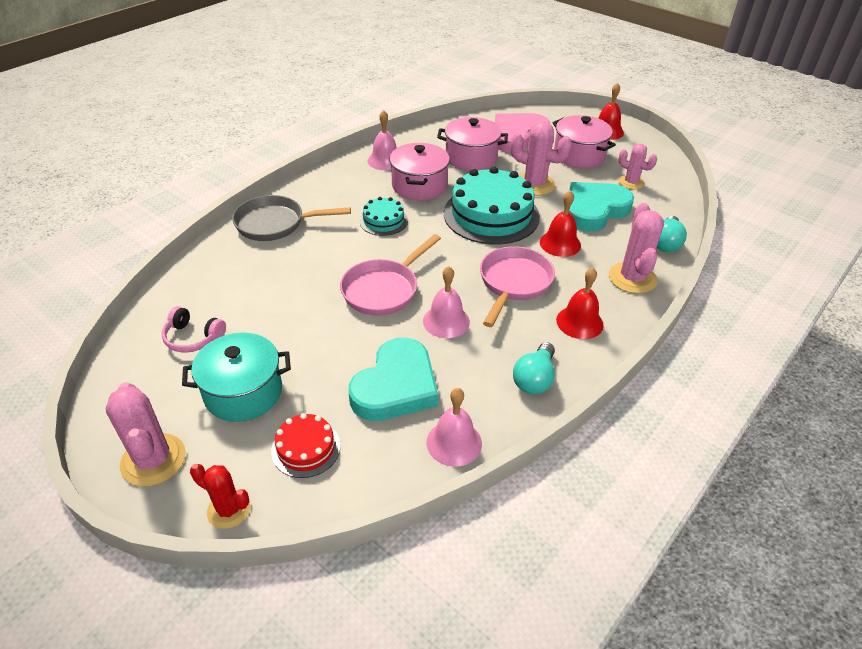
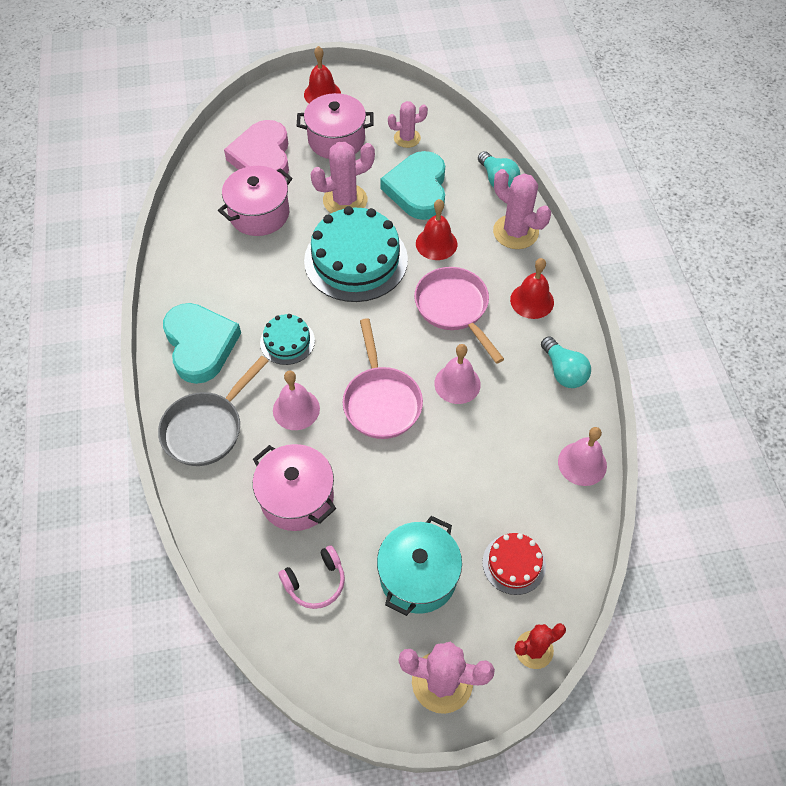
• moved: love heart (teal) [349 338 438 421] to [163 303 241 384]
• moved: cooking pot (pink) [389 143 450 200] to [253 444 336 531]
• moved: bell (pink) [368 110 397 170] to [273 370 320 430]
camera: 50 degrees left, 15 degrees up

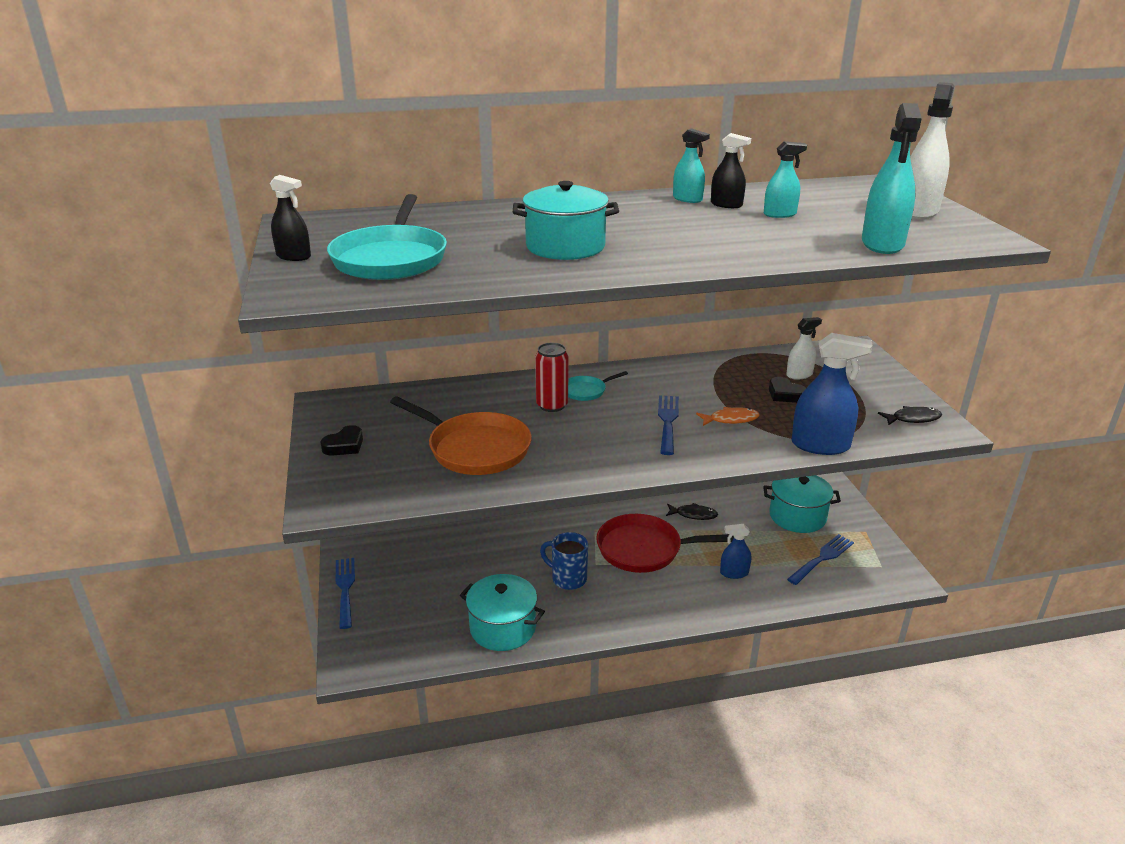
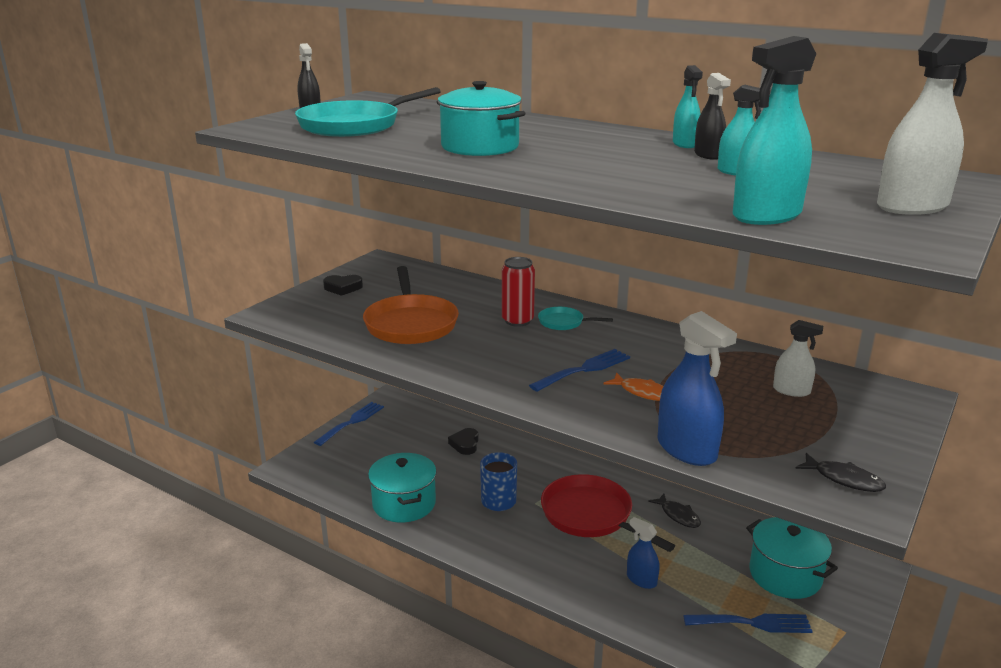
• moved: love heart (black) [769 377 806 403] to [448 428 478 455]
camera: 45 degrees right, 5 degrees down

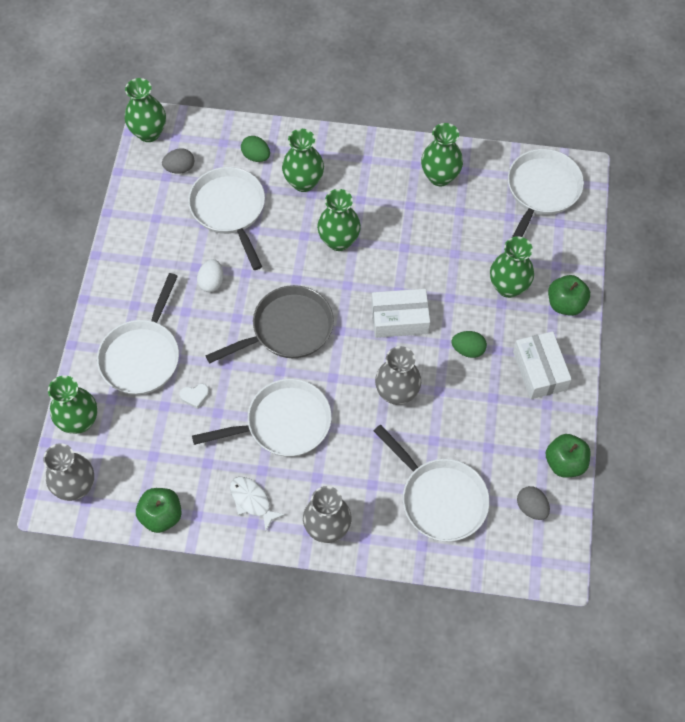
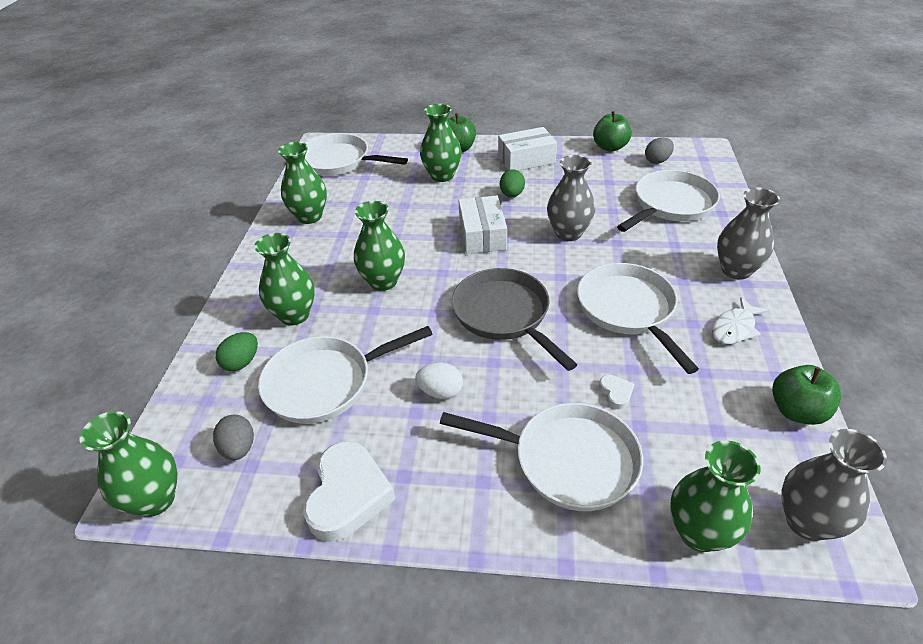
• added: love heart (white) [303 441 395 542]
camera: 90 degrees left, 20 degrees down

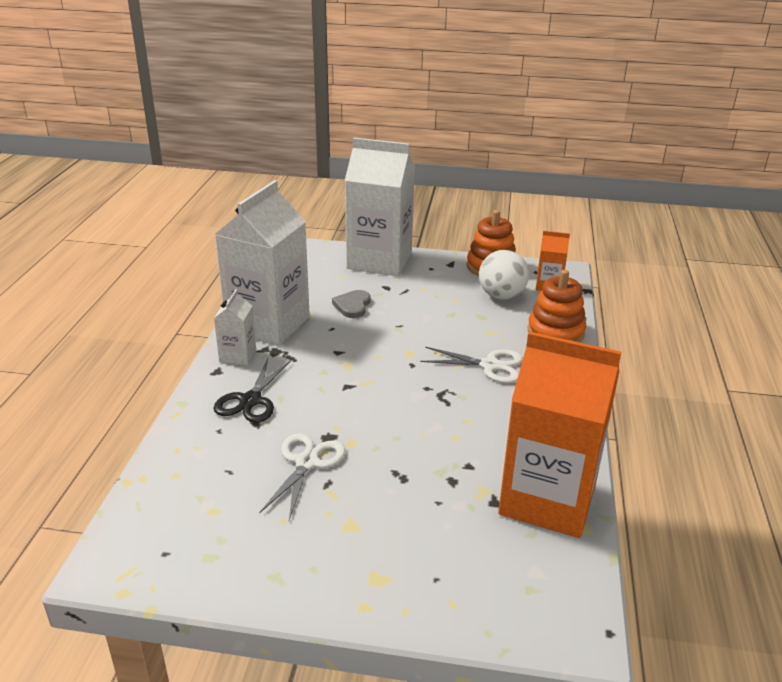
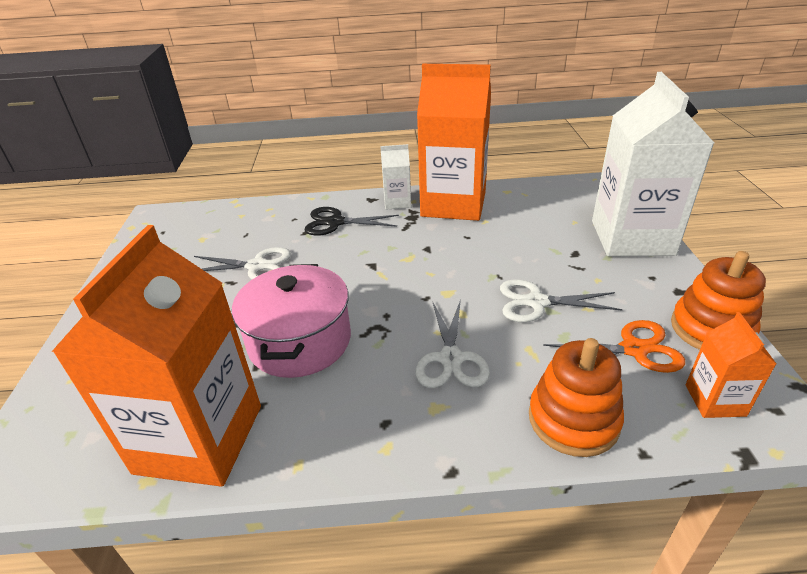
• added: cooking pot (pink) [232 264 351 378]
• recoloured: carton (white) [215 180 310 346] to carton (bright orange) [417 64 491 221]
• added: shears (white) [500 279 623 322]
• replaced: play ball (white) [479 250 529 300] to shears (bright orange) [543 320 685 373]
• removed: love heart (gray) [332 290 370 318]
camera: 80 degrees right, 5 degrees up

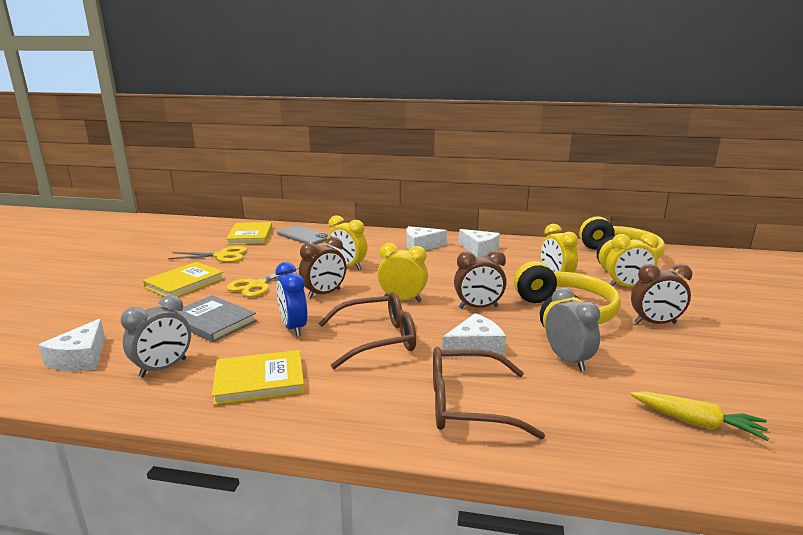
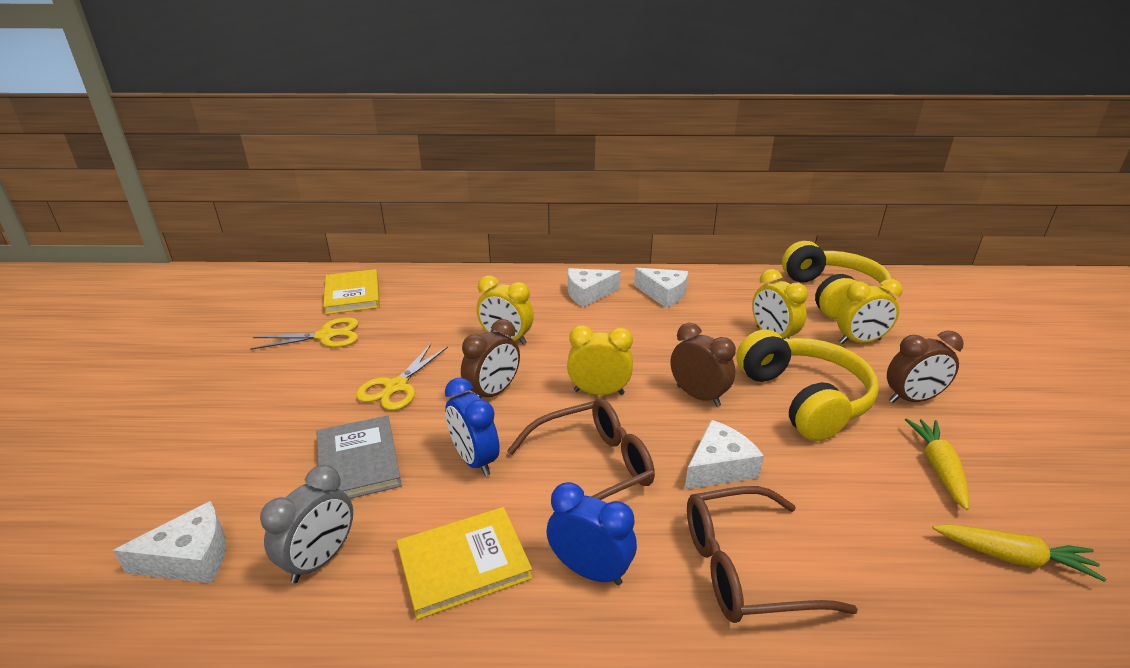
• turned: cheese wedge (white) [38 319 105 371] = [113 501 226 583] 105 degrees counterclockwise
• turned: hardback (gray) [175 295 257 342] = [317 415 402 499] 45 degrees clockwise
• added: alarm clock (cobalt) [546 482 637 586]
• turned: alarm clock (russet) [454 250 506 309] = [670 323 736 407] 120 degrees counterclockwise
• added: root vegetable (bright yellow) [905 418 969 510]
• removed: hardback (bright yellow) [143 262 224 297]
• removed: phone (gray) [277 225 328 245]
• removed: alarm clock (gray) [545 288 600 371]
camera: 10 degrees left, 10 degrees up

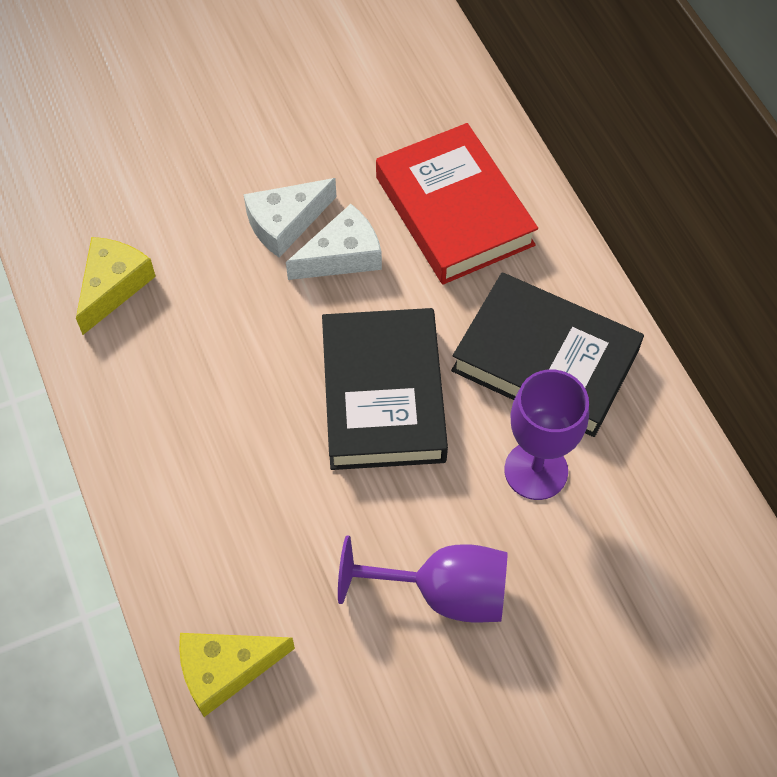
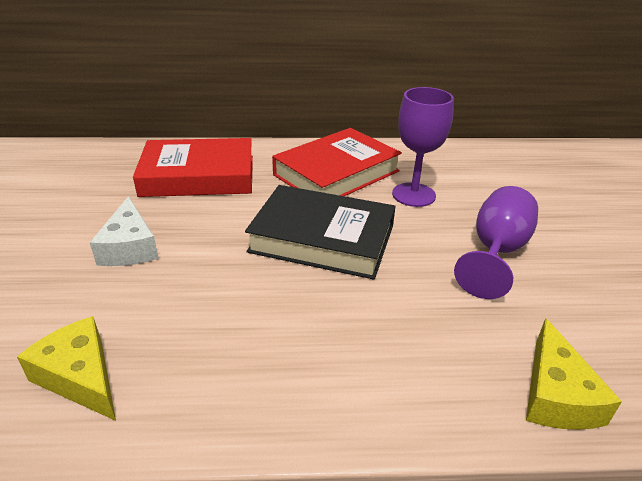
• recoloured: hardback (black) [451 272 644 437] to hardback (red) [272 128 402 196]
• removed: cheese wedge (white) [286 204 382 280]
camera: 70 degrees left, 25 degrees down

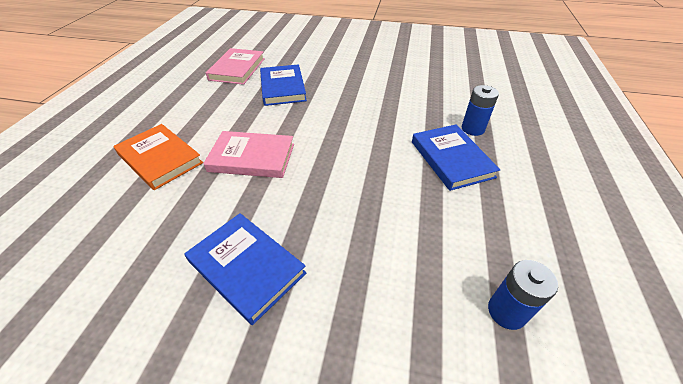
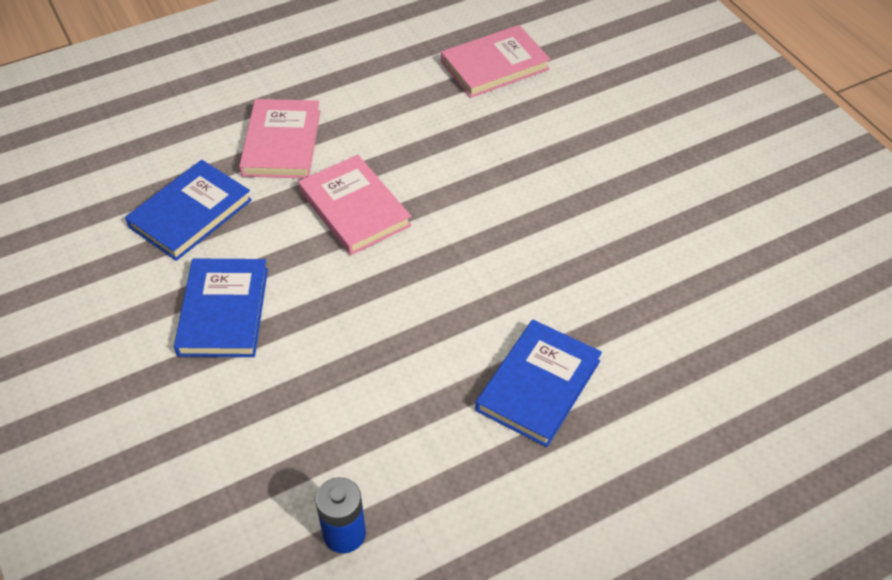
• moved: hardback (cobalt) [260 64 307 106] to [125 160 252 261]
• recoloured: hardback (bright orange) [114 124 203 190] to hardback (pink) [239 99 321 178]
• removed: power cell (cobalt) [462 85 499 136]
camera: 50 degrees right, 5 degrees up

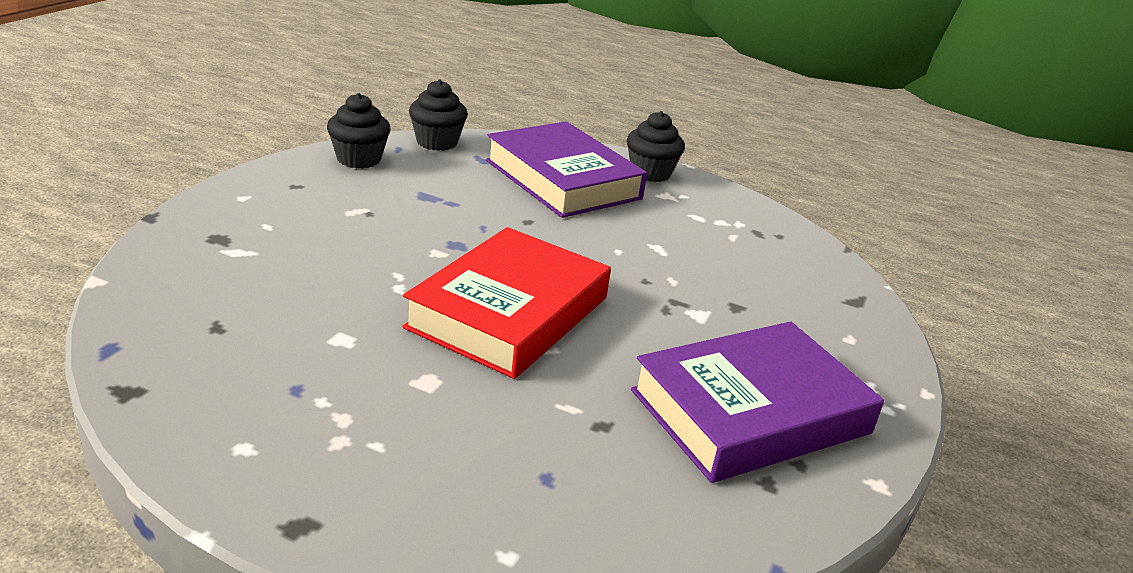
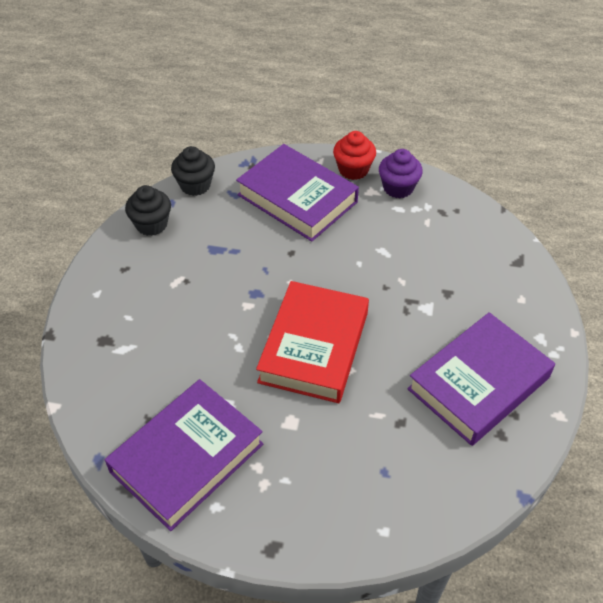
• added: hardback (violet) [105 379 263 531]
• recoloured: cupcake (black) [627 111 685 182] to cupcake (red) [333 131 376 180]
• added: cupcake (violet) [379 149 423 198]
camera: 10 degrees left, 20 degrees up

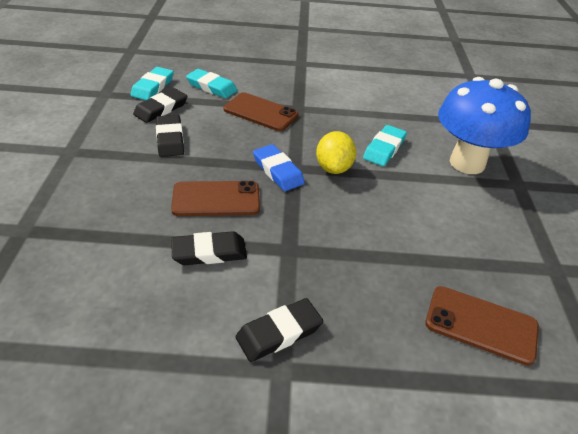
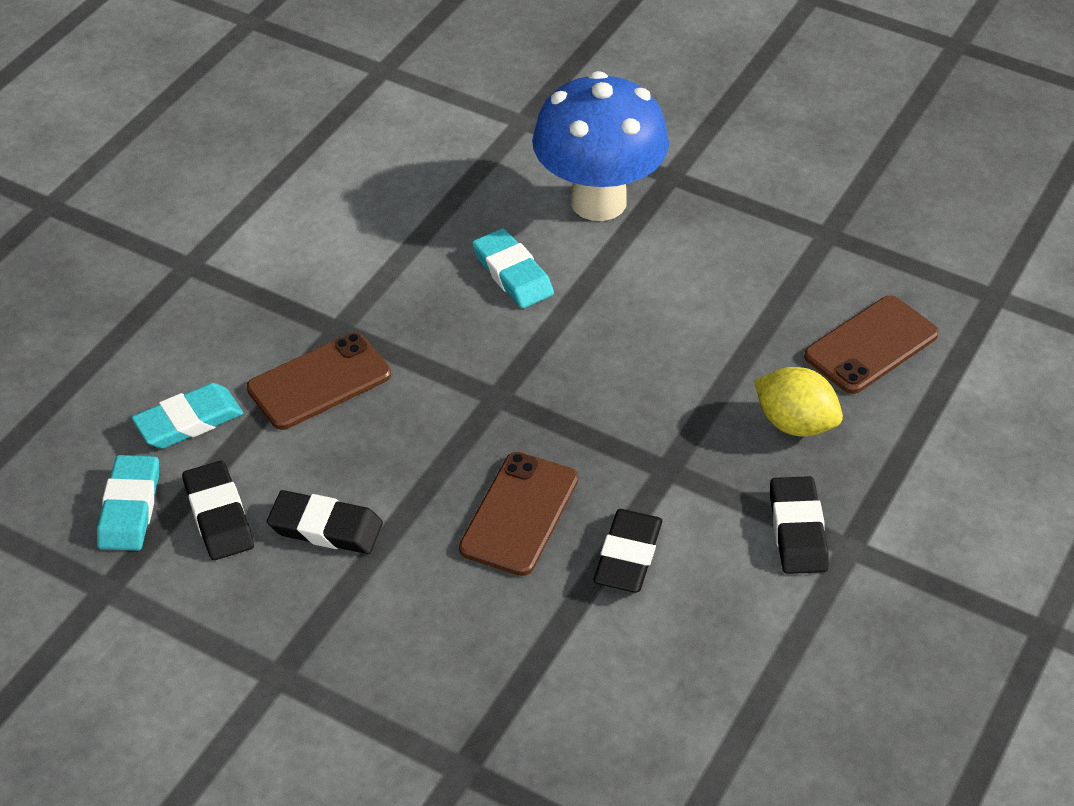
• turned: gum eraser (teal) [130 67 174 100] = [97 455 159 551] 45 degrees clockwise
• moved: toy lemon (bright yellow) [316 131 356 174] to [754 367 843 437]
• removed: gum eraser (cobalt) [253 144 305 191]
camera: 60 degrees left, 5 degrees up

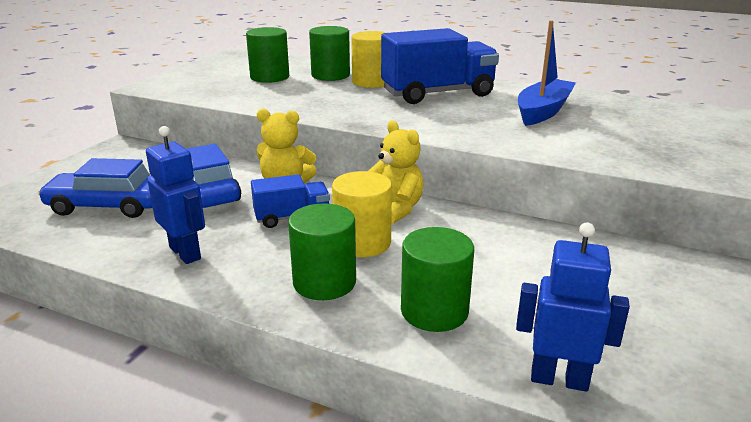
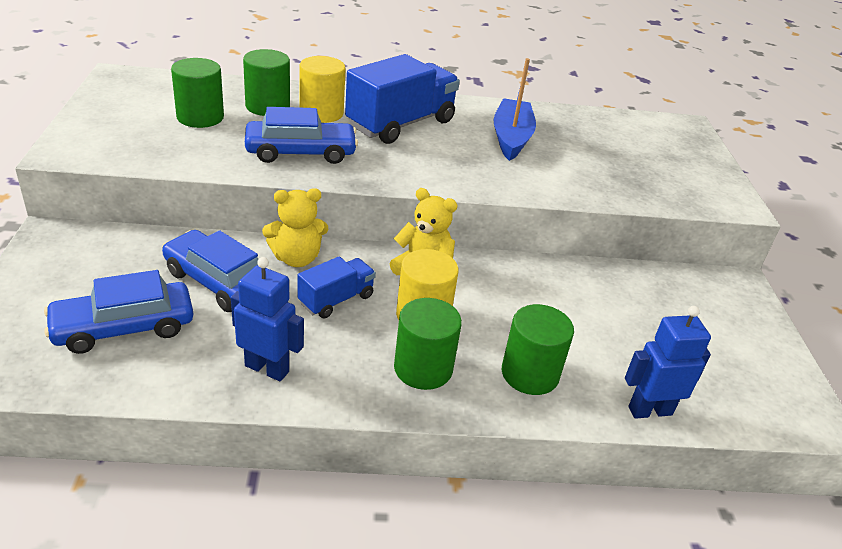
• added: automobile (cobalt) [245 107 358 164]
camera: 30 degrees left, 10 degrees up

